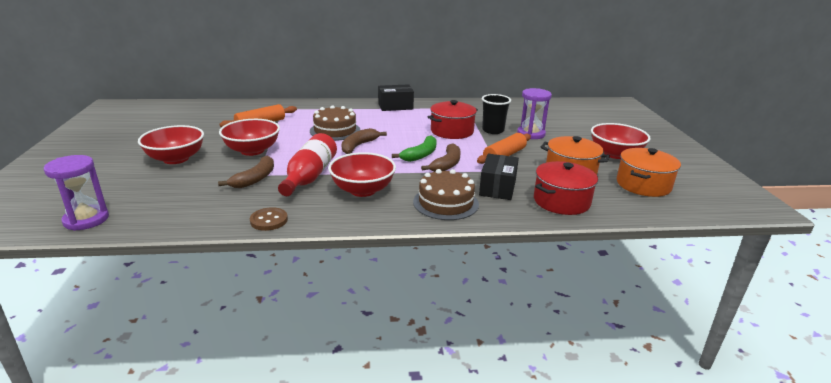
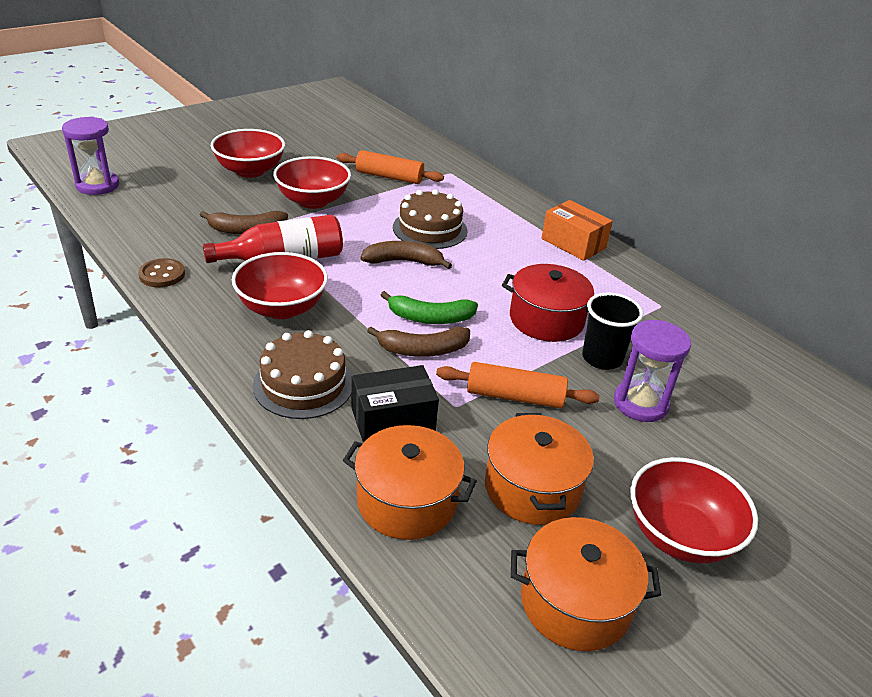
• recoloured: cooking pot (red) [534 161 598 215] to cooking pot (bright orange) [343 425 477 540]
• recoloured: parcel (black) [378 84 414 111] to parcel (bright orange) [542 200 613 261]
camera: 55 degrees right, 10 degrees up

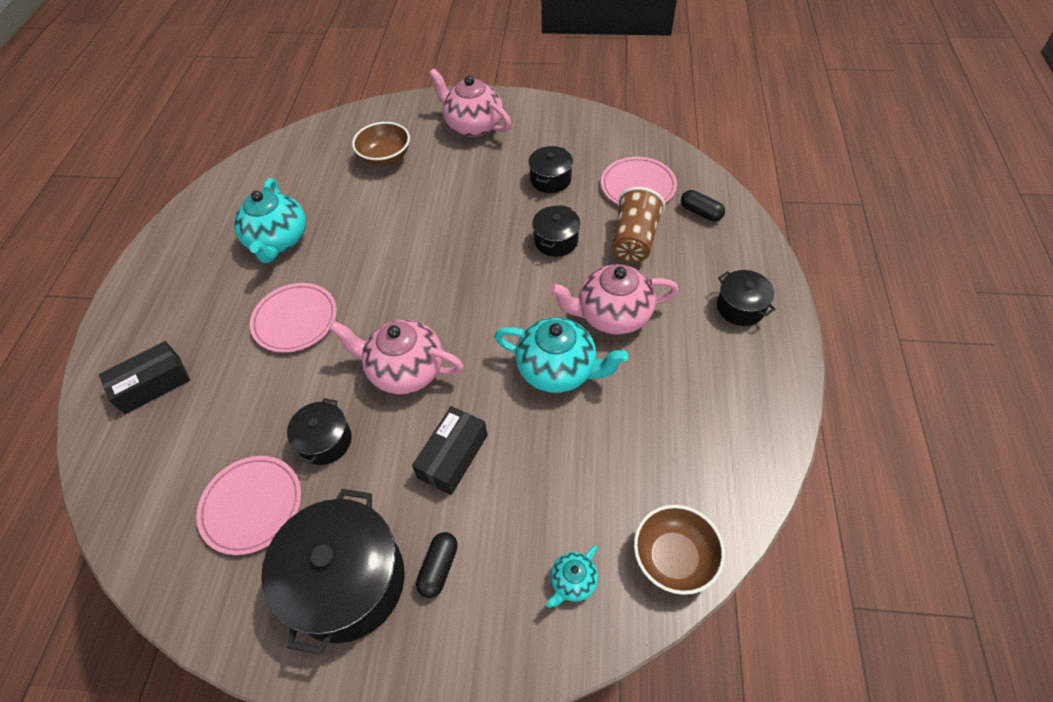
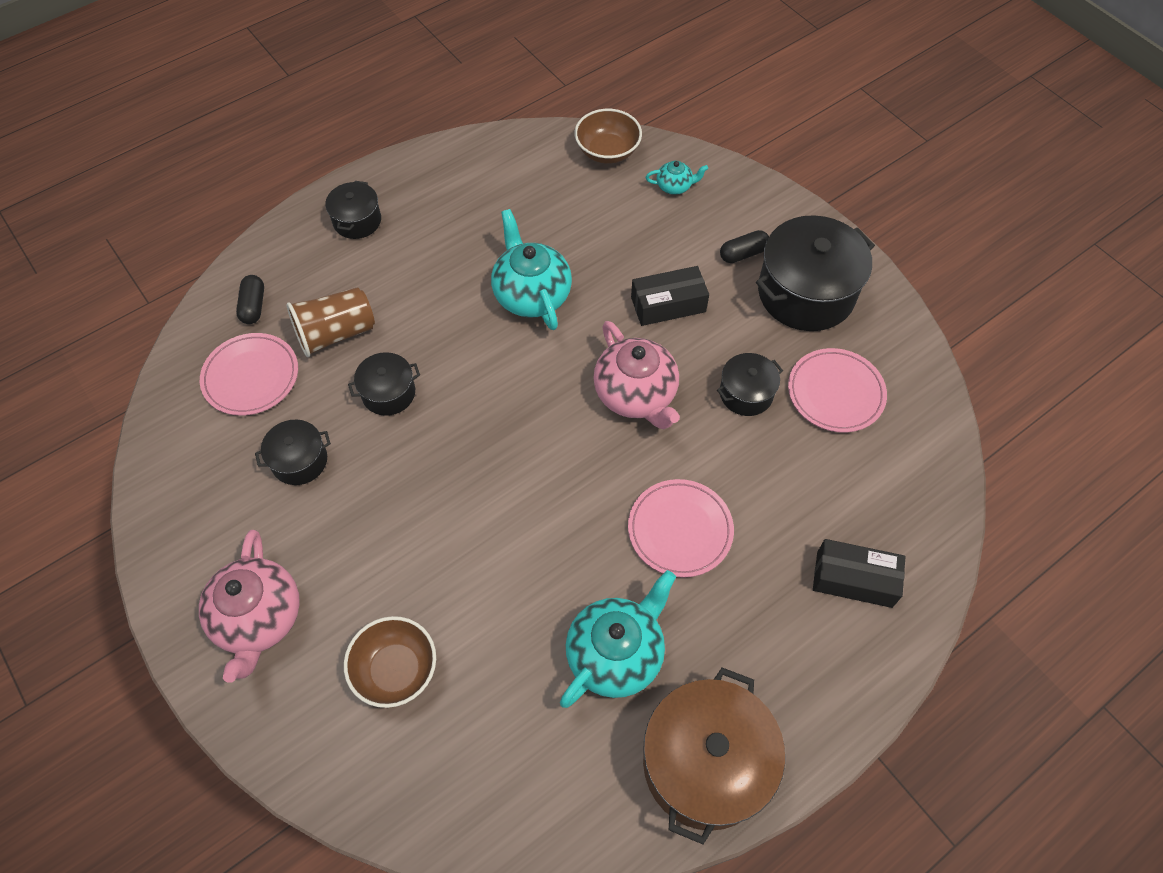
• added: cooking pot (russet) [643 668 785 844]
• removed: teapot (pink) [549 264 679 335]
camera: 135 degrees left, 5 degrees up

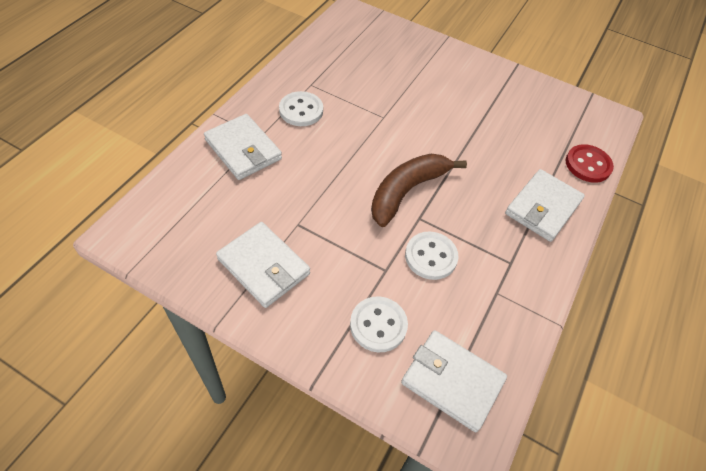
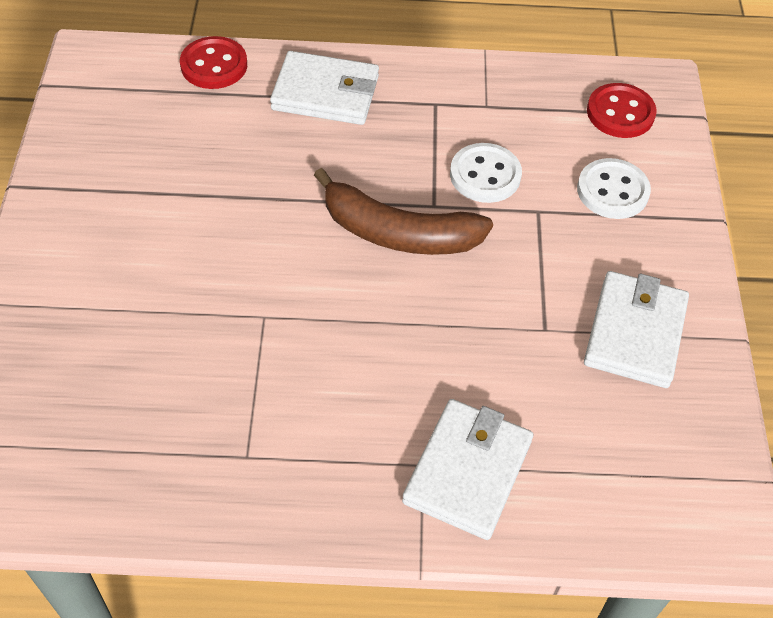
• replaced: wallet (white) [401 330 507 432] to shirt button (red) [587 83 657 138]
• removed: shirt button (white) [279 91 323 126]
camera: 115 degrees left, 0 degrees up

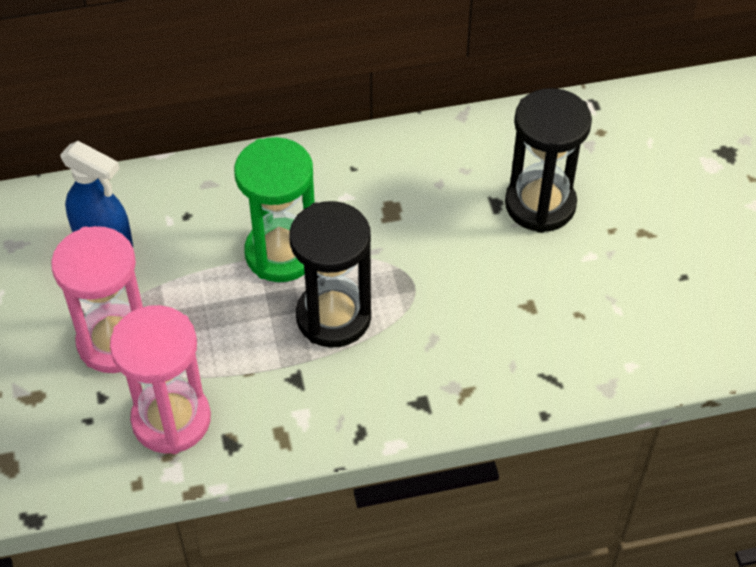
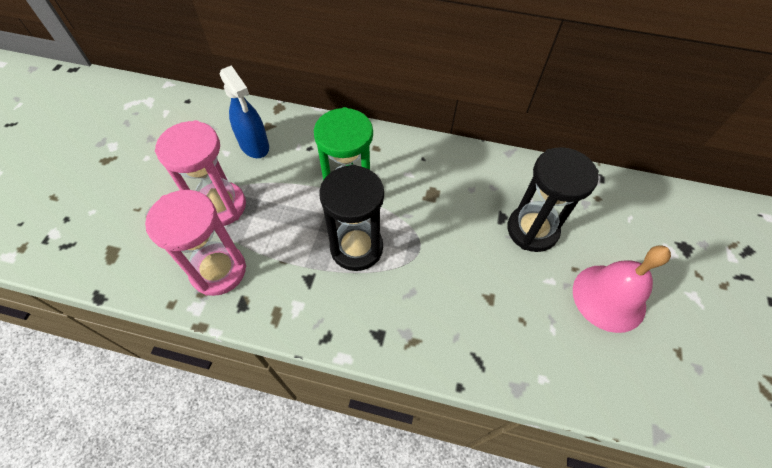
• added: bell (pink) [573 245 671 333]
camera: 25 degrees right, 5 degrees up

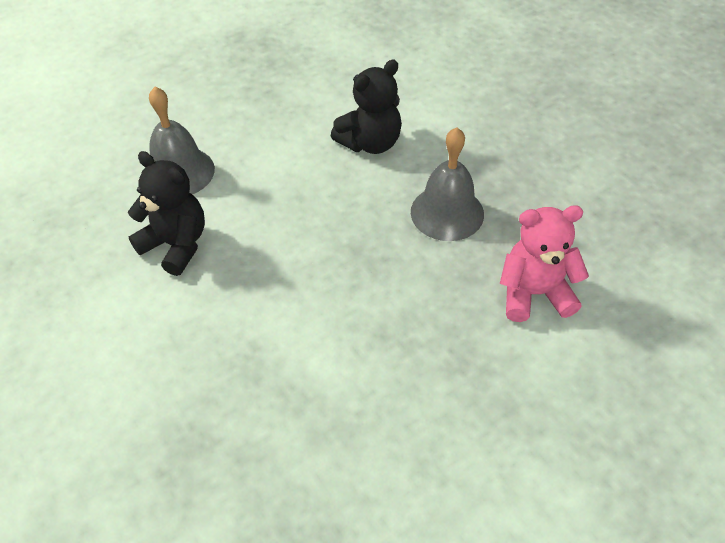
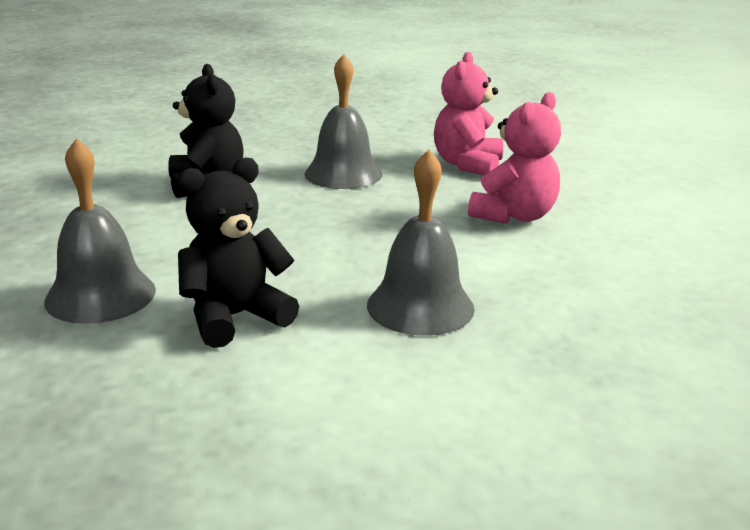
• added: bell (gray) [367 149 475 336]
• added: teddy bear (pink) [468 92 561 224]
camera: 70 degrees left, 25 degrees down

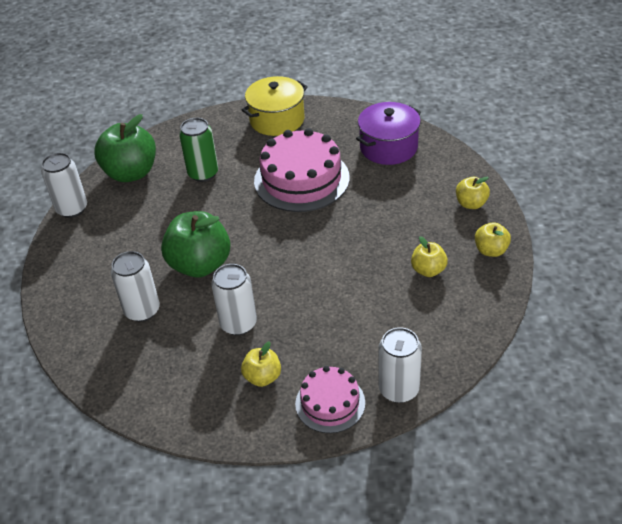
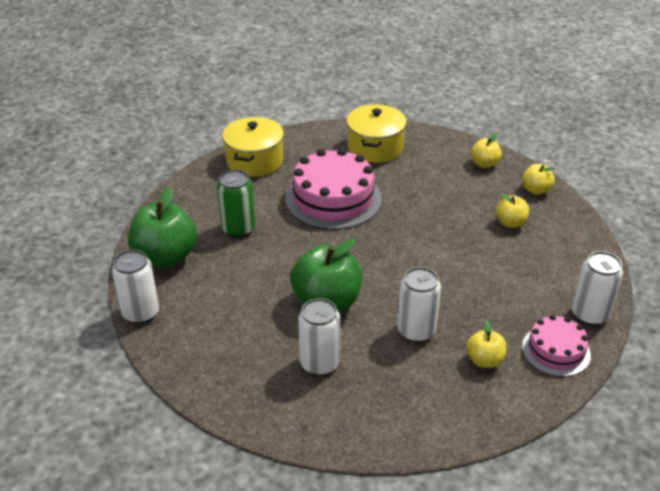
• recoloured: cooking pot (violet) [356 102 421 165] to cooking pot (bright yellow) [346 104 407 163]
camera: 40 degrees left, 5 degrees down

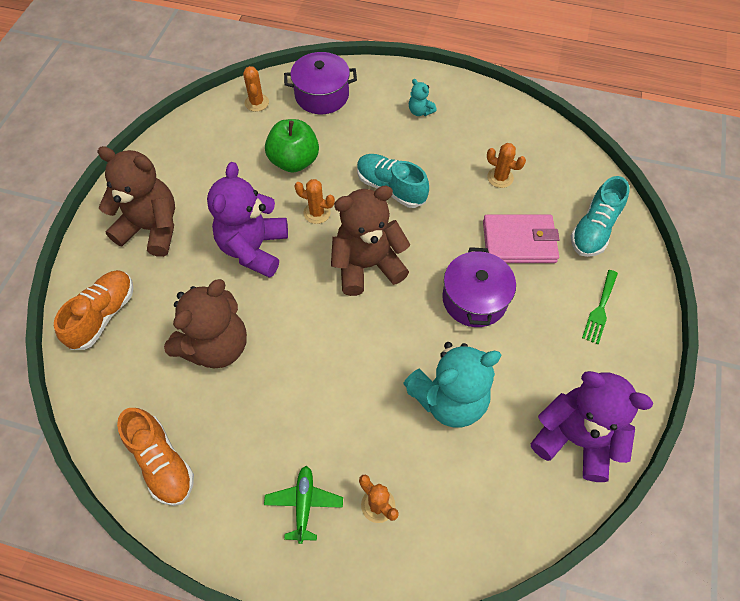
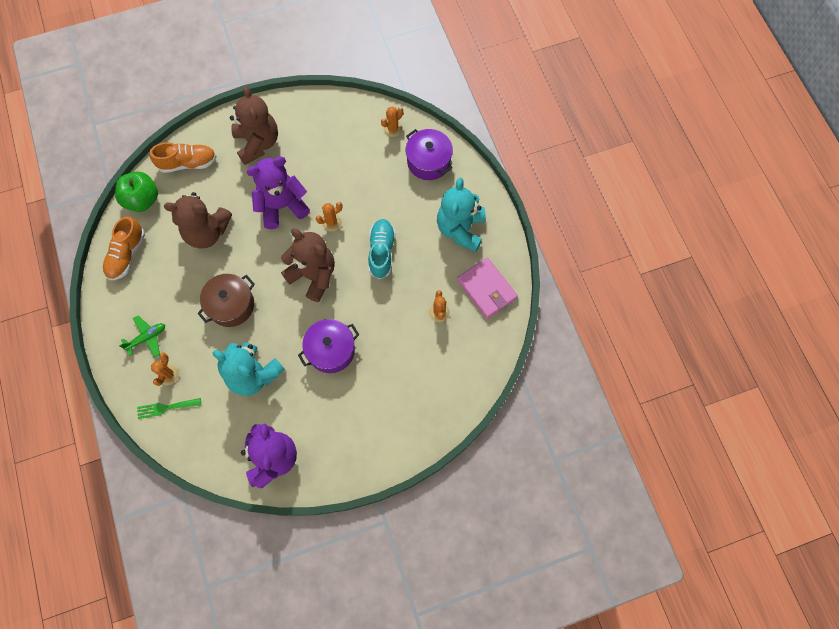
• moved: toy apple (emerald) [265 119 319 173] to [115 172 158 212]
• moved: table fork (emerald) [582 270 618 344] to [137 398 201 419]
• added: cooking pot (russet) [197 274 255 327]
• turned: cactus (bright orange) [294 179 335 224] = [316 202 343 232] 75 degrees clockwise
• resized: teddy bear (teal) [409 79 437 116] = [437 178 486 252] x2.32
• moved: wallet (pink) [483 215 560 263] to [457 257 518 319]
• removed: shoe (teal) [571 176 629 257]
camera: 55 degrees right, 10 degrees up

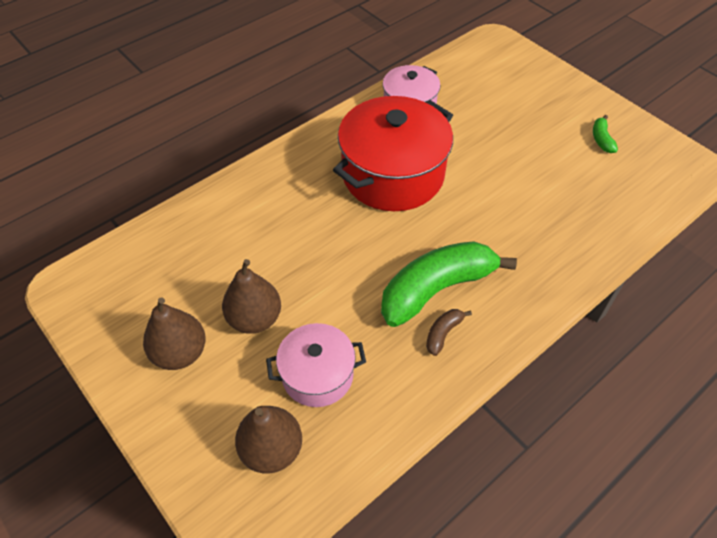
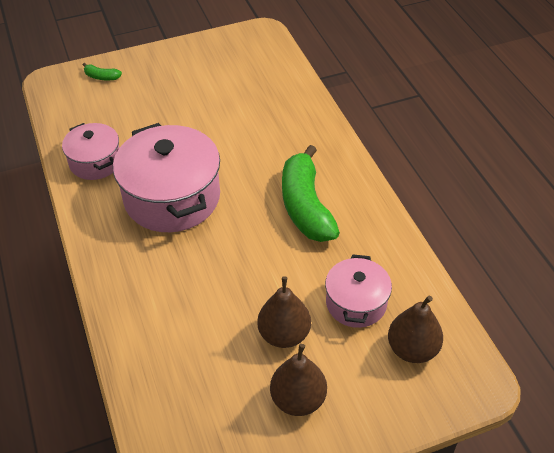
• moved: banana (emerald) [593 115 618 153] to [83 63 122 80]
• recoloured: cooking pot (red) [333 96 453 211] to cooking pot (pink) [113 123 220 232]
• removed: banana (russet) [426 309 472 356]
camera: 70 degrees left, 5 degrees down

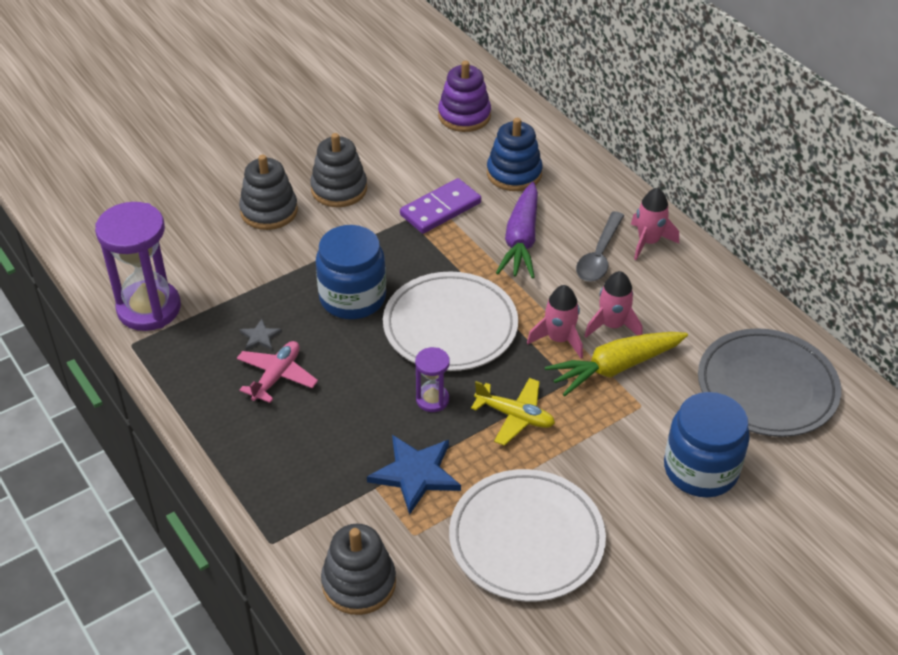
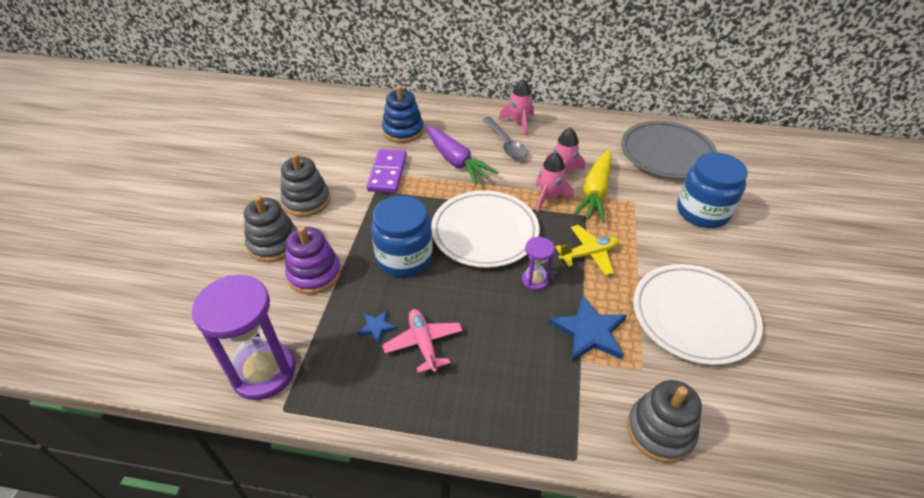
• moved: stacking rings (violet) [438 61 491 132] to [285 226 341 294]
• recoloured: five-pointed star (gray) [239 319 282 350] to five-pointed star (cobalt) [357 310 397 344]
camera: 45 degrees left, 0 degrees up

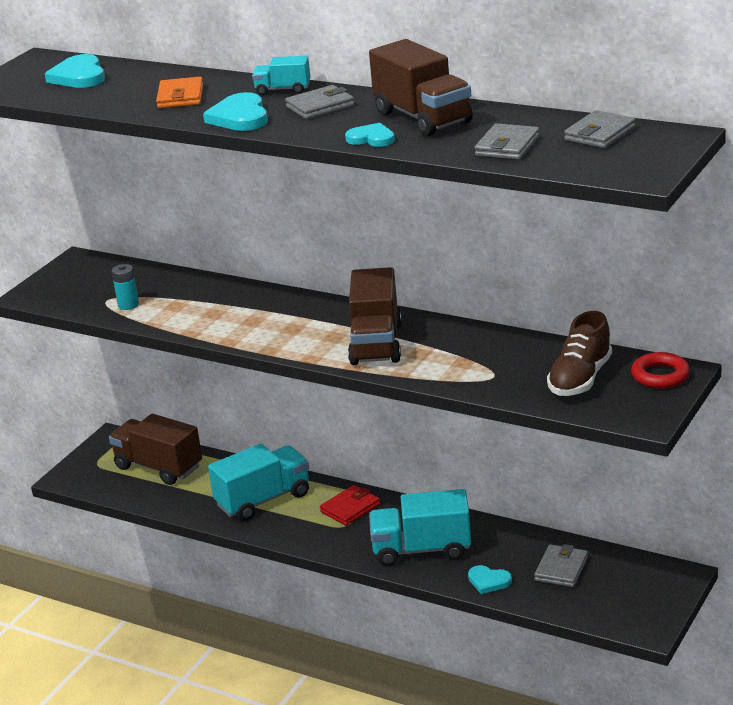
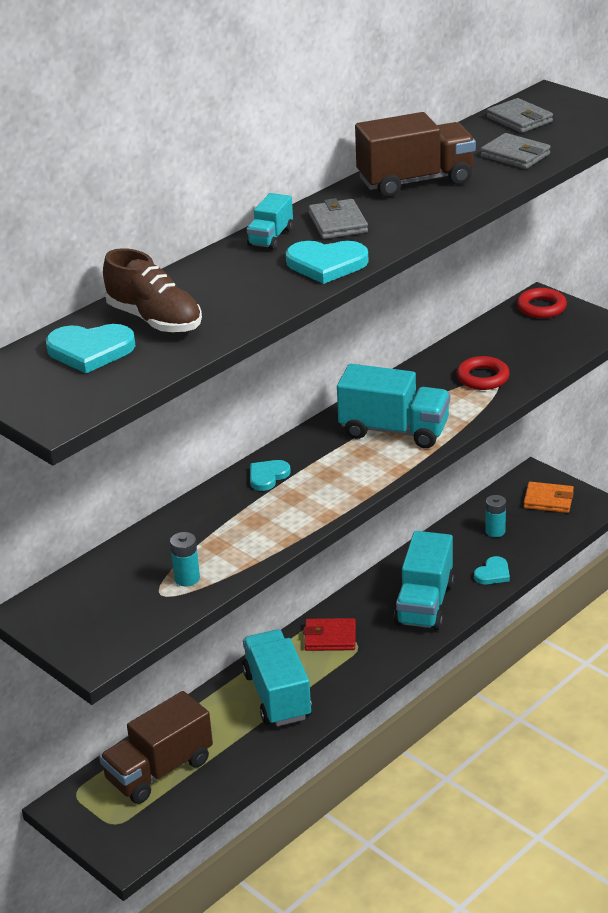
• moved: shoe (russet) [547 311 612 396] to [103 248 202 333]
• moved: love heart (teal) [345 123 395 147] to [250 460 291 491]
• turned: wallet (red) [320 485 380 526] = [303 618 356 651] 60 degrees counterclockwise
• recoloured: lorry (russet) [348 267 402 365] to lorry (teal) [337 364 450 448]
• added: hoop (red) [456 356 510 390]
• replaced: wallet (gray) [534 544 588 587] to power cell (teal) [485 495 506 537]
• moved: wallet (bright orange) [156 77 203 108] to [524 482 574 513]
camera: 75 degrees left, 5 degrees up

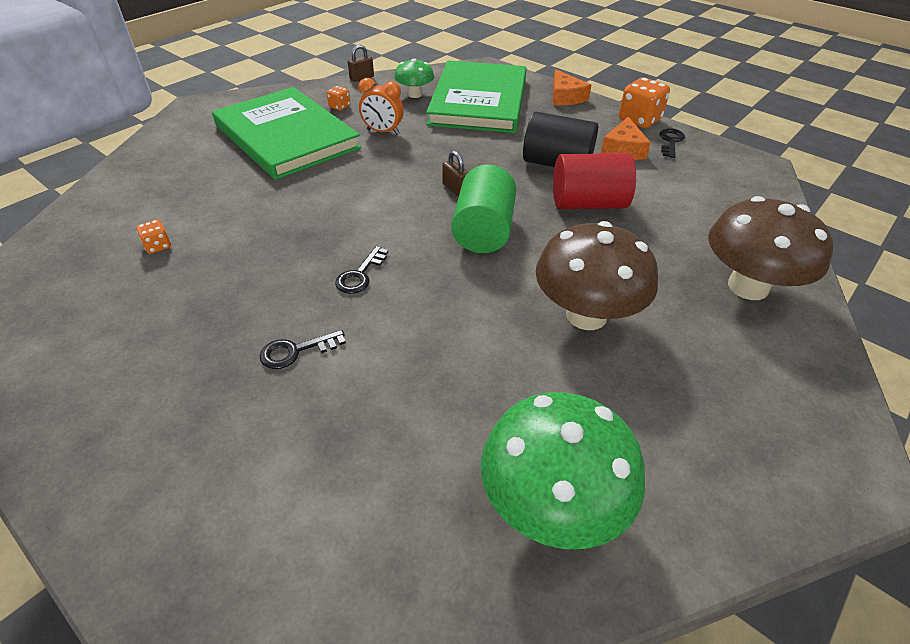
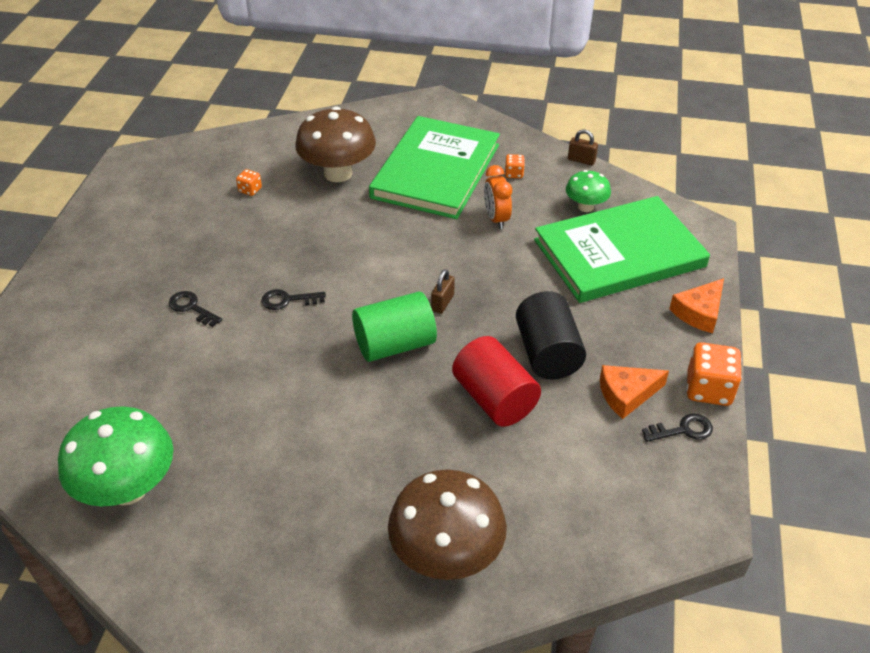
• moved: fungus (russet) [536 221 658 330] to [295 106 376 182]
camera: 60 degrees right, 0 degrees up

